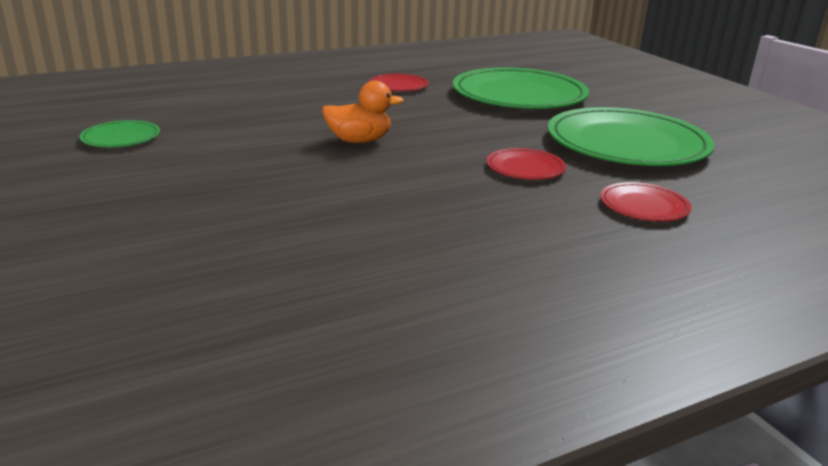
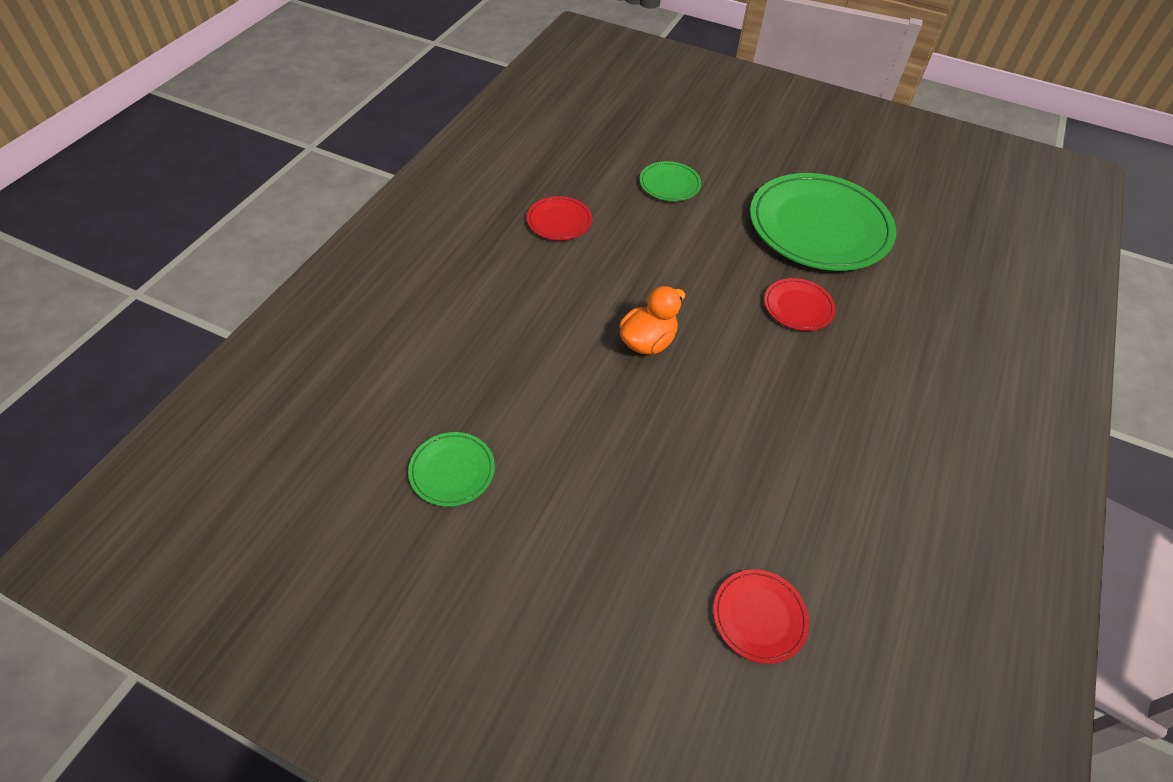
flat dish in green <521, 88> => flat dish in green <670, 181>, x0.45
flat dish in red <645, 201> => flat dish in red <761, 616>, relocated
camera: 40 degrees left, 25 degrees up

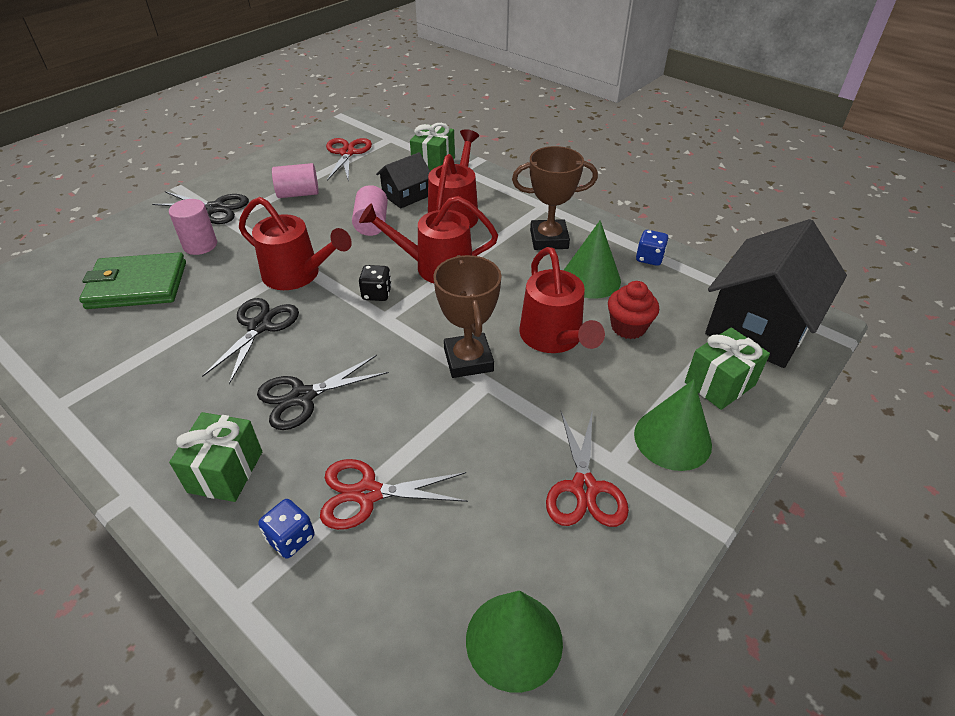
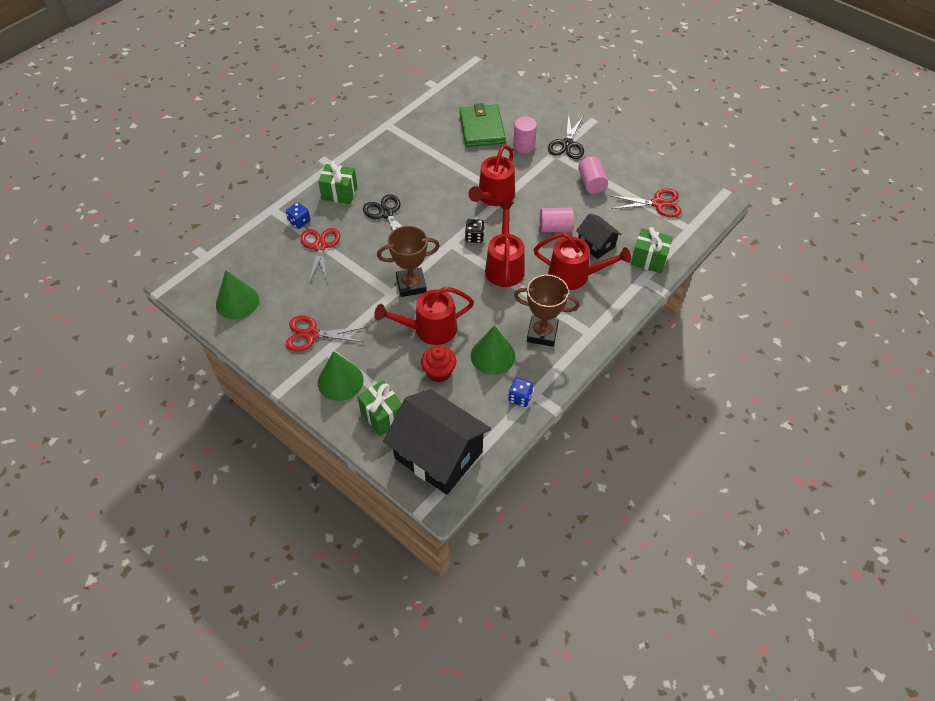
scissors in jet-black <250, 341> => nothing
prize cup in russet <555, 198> => prize cup in russet <547, 310>, 75 degrees counterclockwise
camera: 90 degrees right, 10 degrees up

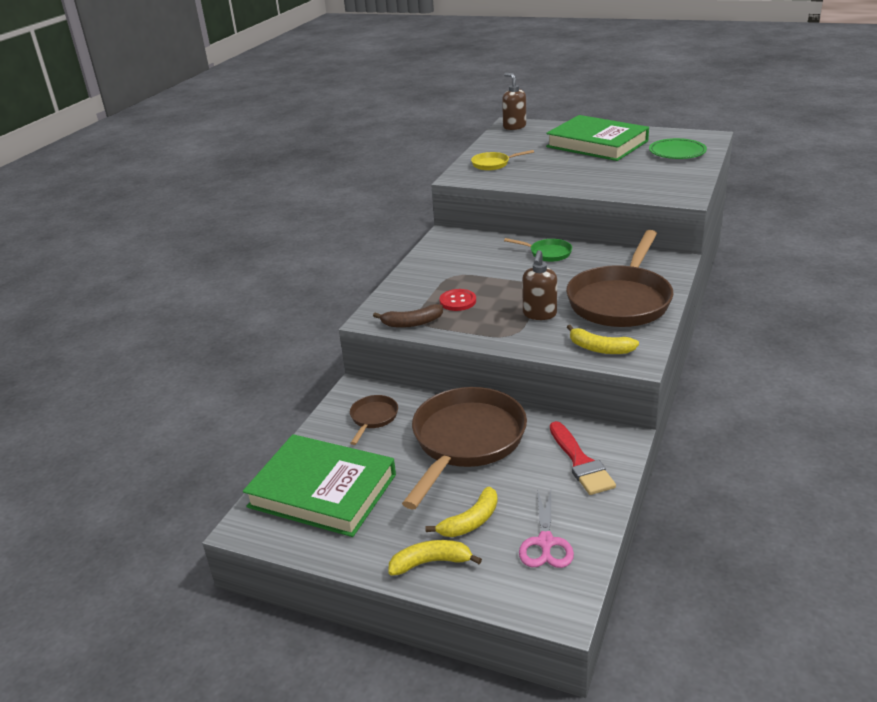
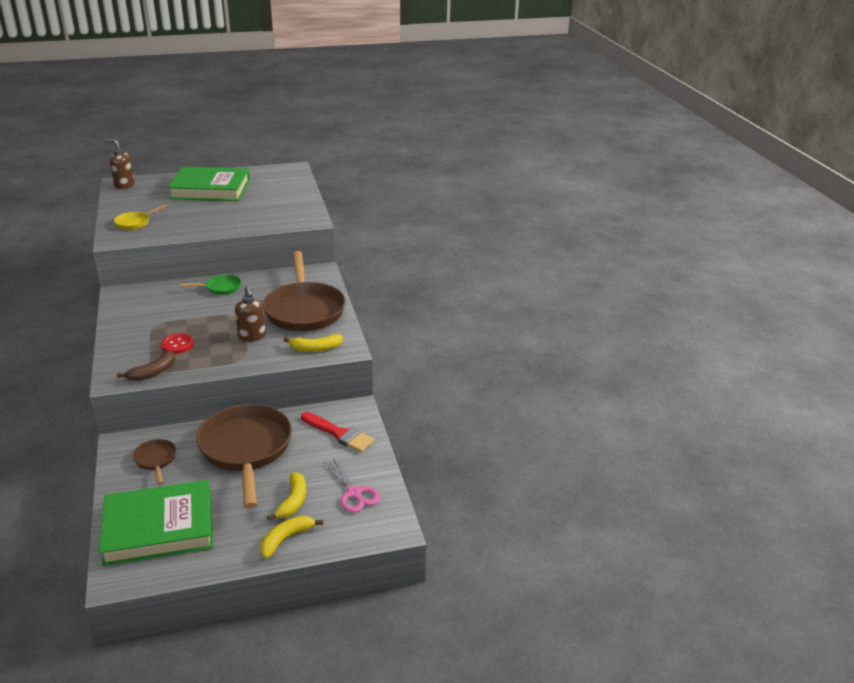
flat dish in green <678, 148> => nothing
camera: 40 degrees left, 0 degrees up

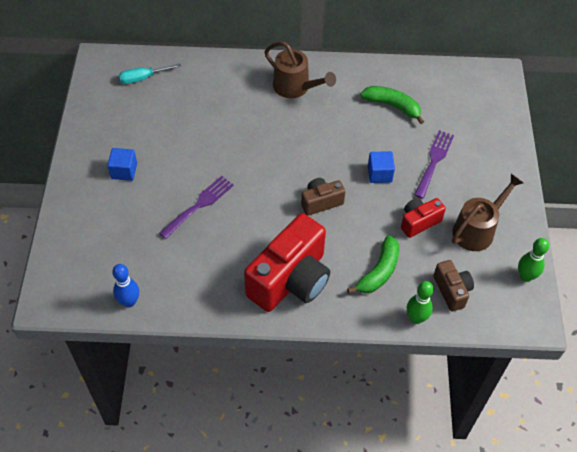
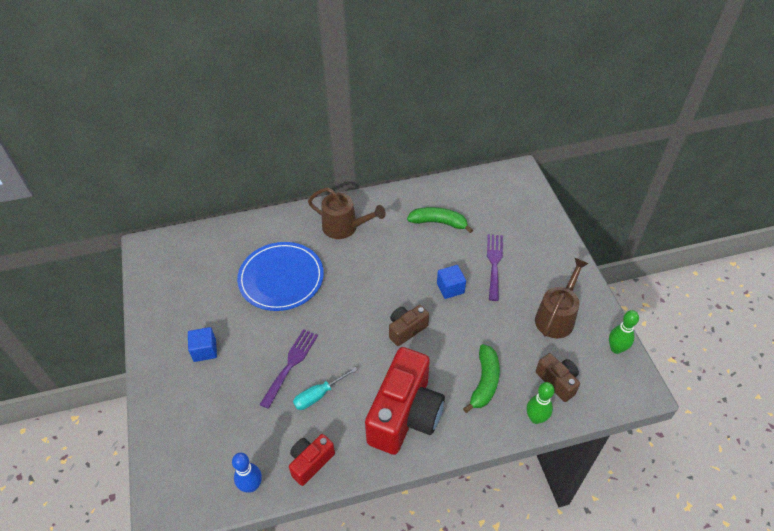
hand screwdriver in teal <150, 74> => hand screwdriver in teal <325, 388>, relocated
photo camera in red <423, 218> => photo camera in red <312, 460>, relocated
nothing => flat dish in cobalt <280, 276>
camera: 15 degrees left, 5 degrees down

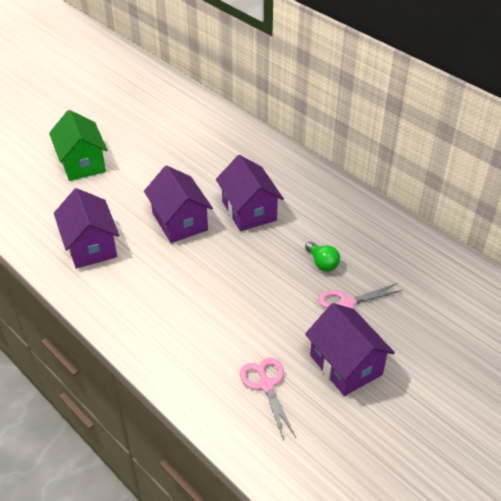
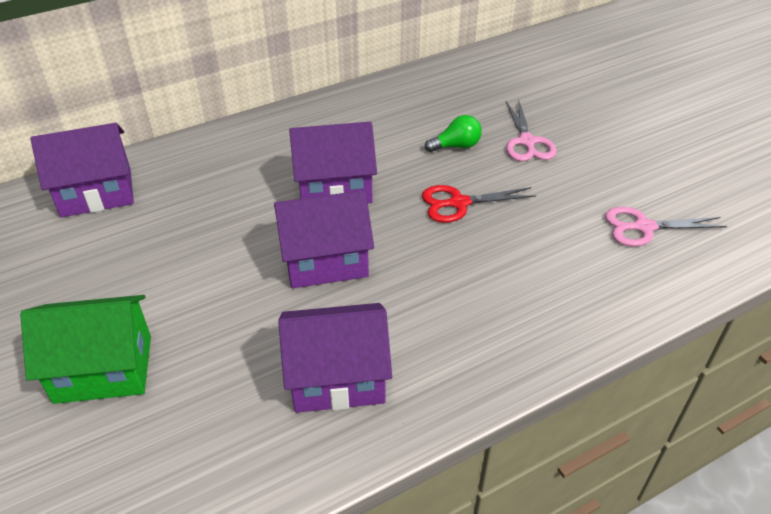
toy house in violet <350, 349> => toy house in violet <82, 170>, relocated
nothing => scissors in red <479, 204>
camera: 75 degrees left, 0 degrees up

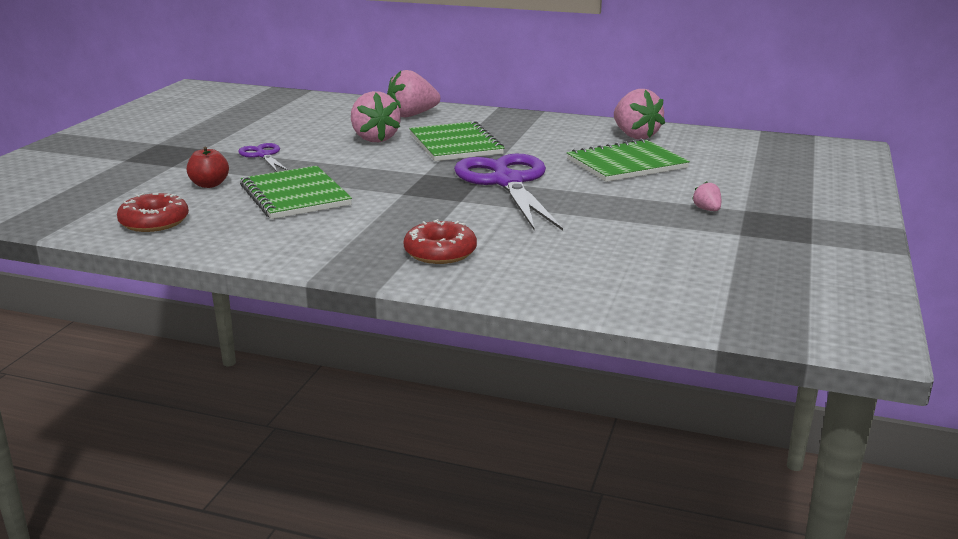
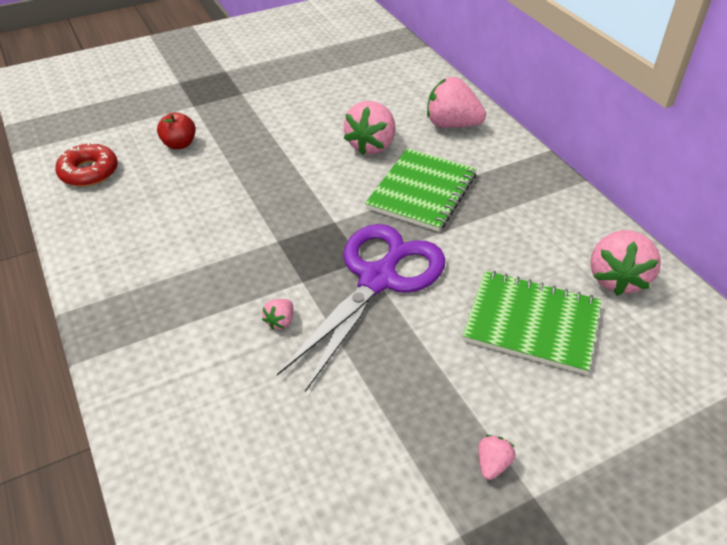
scissors in violet <263, 157> => nothing
exercise book in green <296, 192> => nothing
donut in red <440, 241> => nothing
nothing => strawberry in rosy <277, 314>
camera: 45 degrees right, 20 degrees up

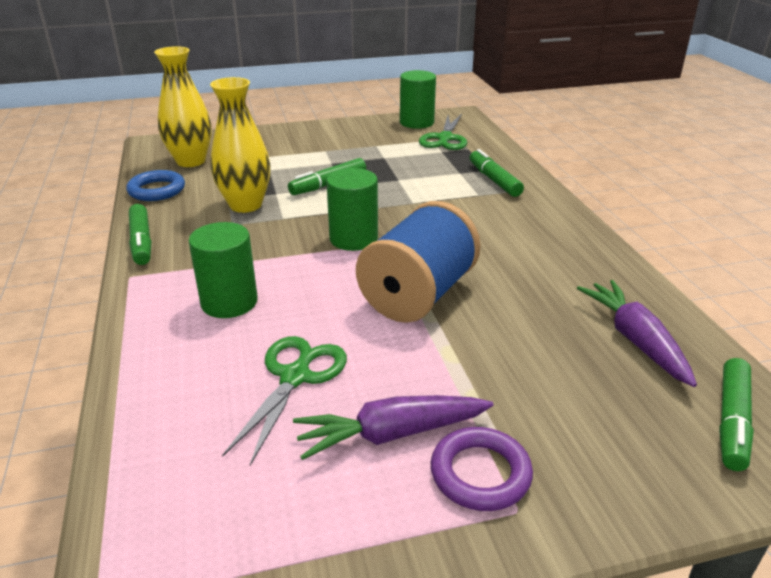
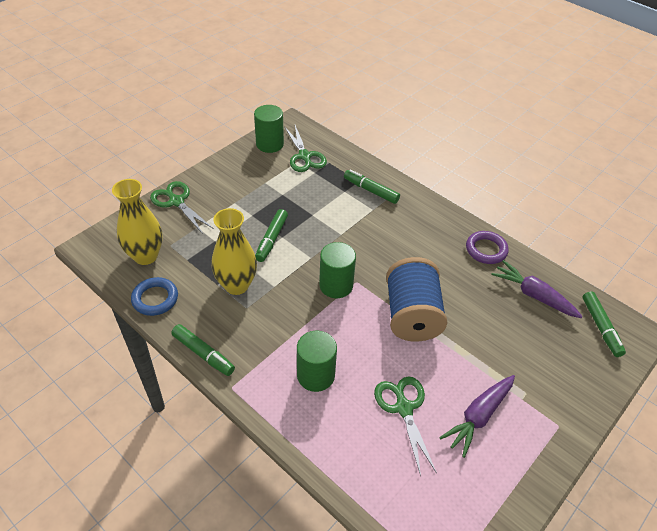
ring in violet <482, 469> => ring in violet <487, 247>, relocated
nothing => scissors in green <182, 207>
camera: 35 degrees left, 15 degrees up

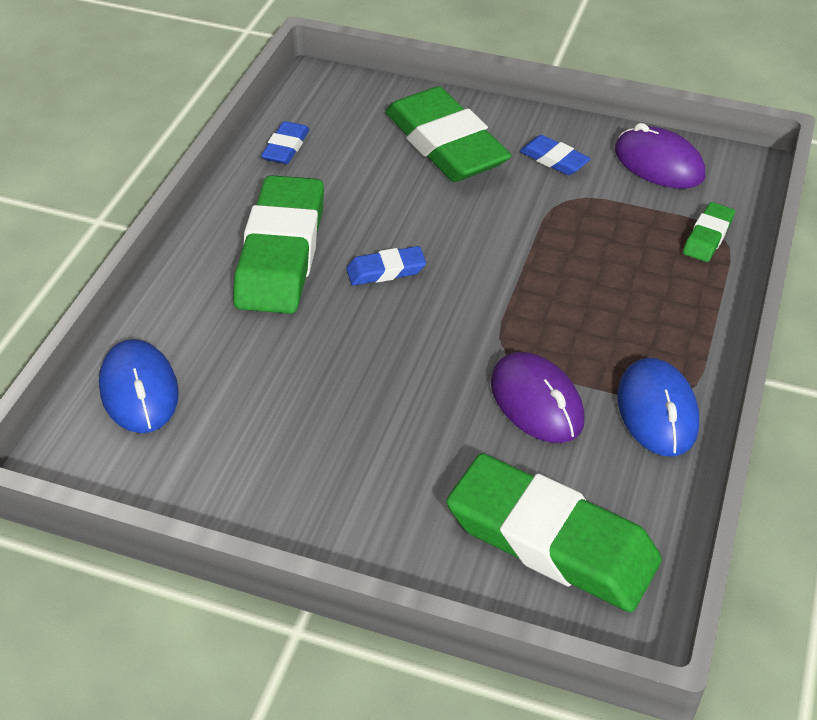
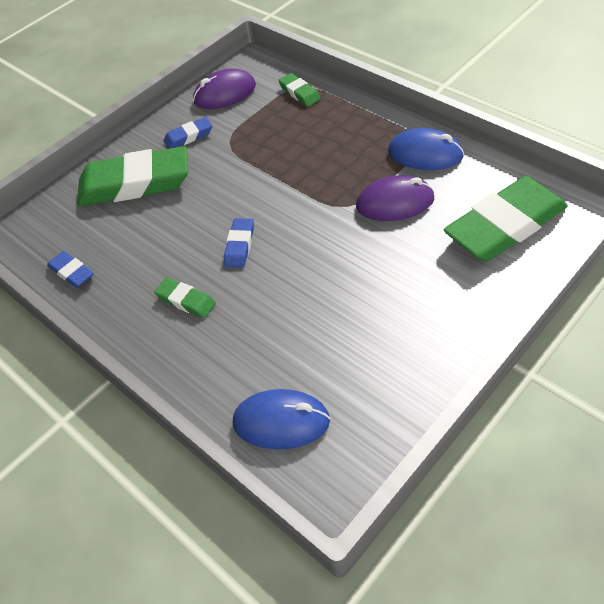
eraser in green <278, 244> => eraser in green <185, 298>, x0.45
camera: 60 degrees left, 5 degrees up

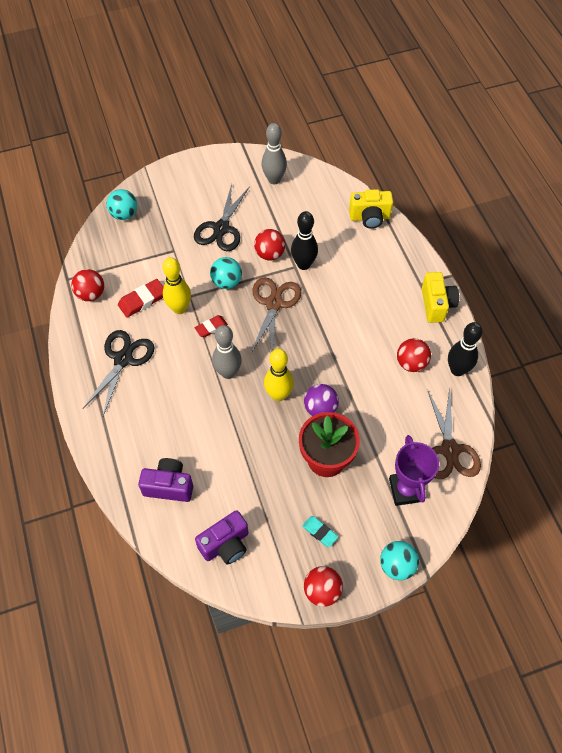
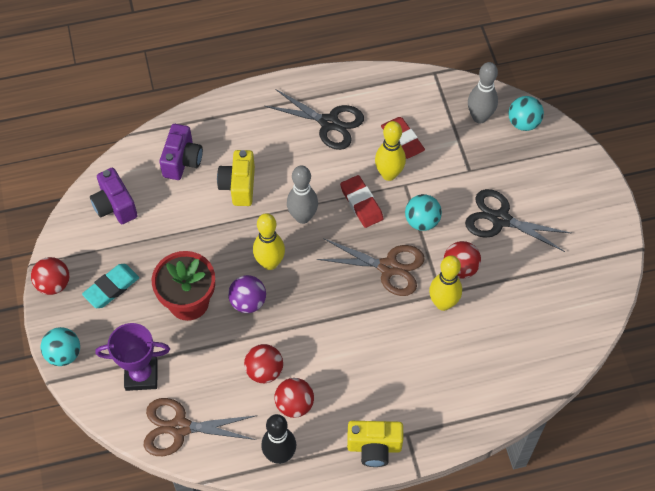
ball in red <87, 285> => ball in red <263, 363>, relocated
eraser in red <211, 326> => eraser in red <362, 201>, x1.53
bowling pin in ash-grey <274, 153> => bowling pin in ash-grey <483, 92>, relocated
bowling pin in jet-black <304, 240> => bowling pin in bright yellow <445, 283>
eraser in teal <320, 531> => eraser in teal <110, 286>, x1.53
photo camera in bright yellow <371, 209> => photo camera in bright yellow <236, 178>, relocated
camera: 95 degrees right, 0 degrees up

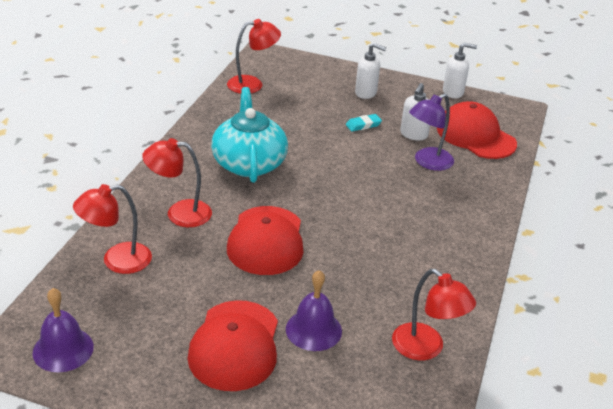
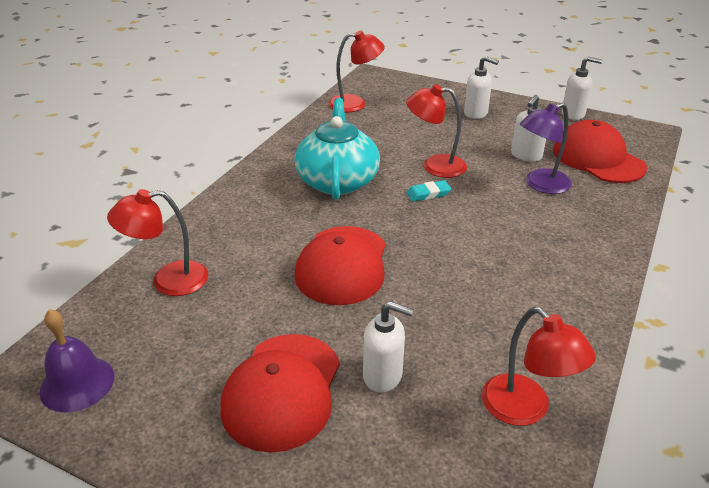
desk lamp in red <177, 182> => desk lamp in red <436, 131>, relocated
bell in violet <314, 310> => soap pump in white <388, 347>
eraser in teal <364, 123> => eraser in teal <428, 191>, relocated
camera: 10 degrees right, 0 degrees up

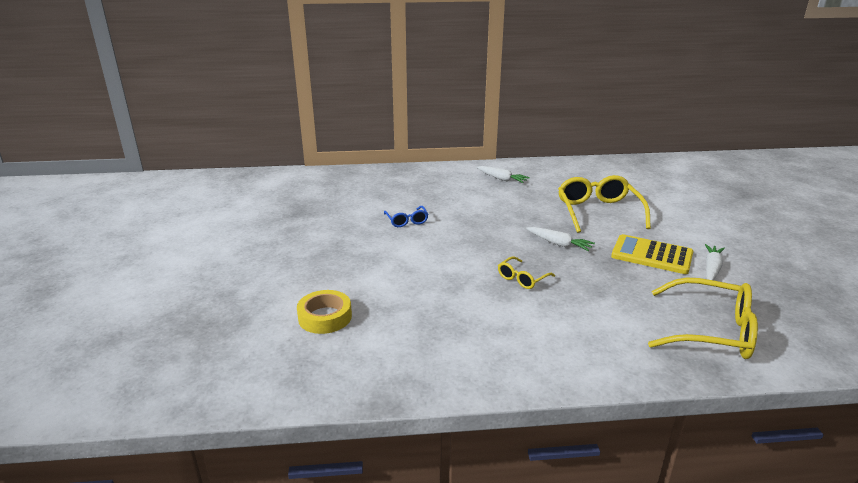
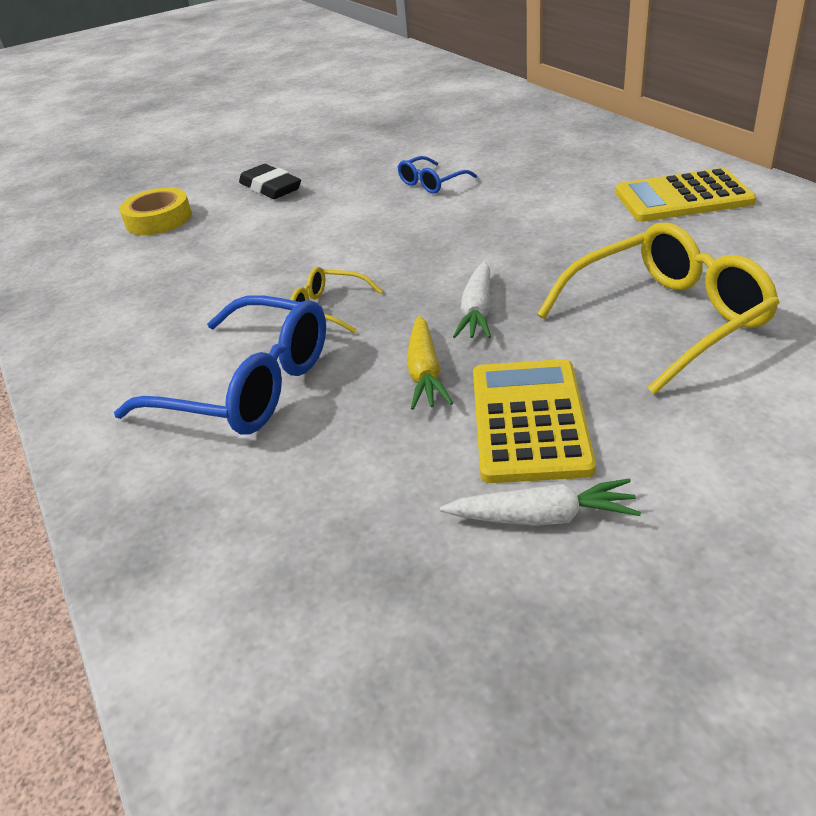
toy carrot in white <503, 174> => calculator in bright yellow <685, 195>
glasses in bright yellow <703, 318> => nothing
nothing => glasses in cobalt <220, 365>
nothing => eraser in jet-black <270, 181>
nothing => toy carrot in bright yellow <430, 363>
camera: 70 degrees right, 10 degrees up

